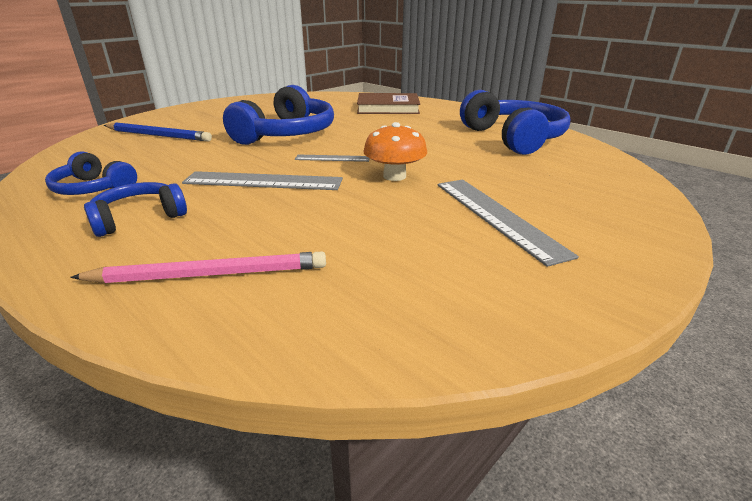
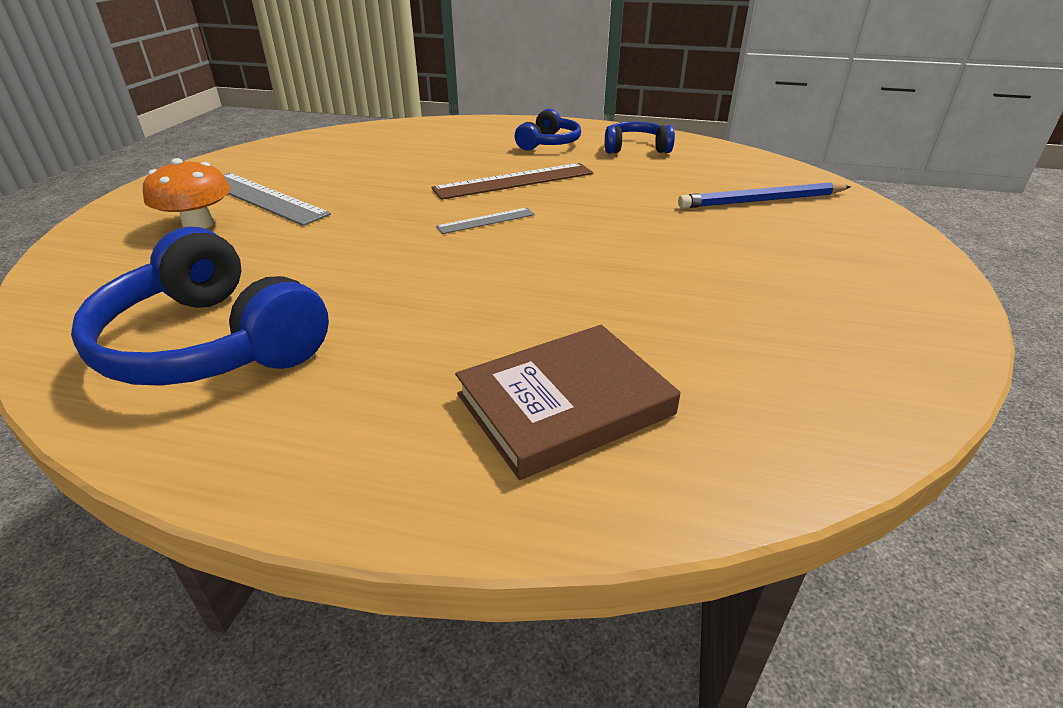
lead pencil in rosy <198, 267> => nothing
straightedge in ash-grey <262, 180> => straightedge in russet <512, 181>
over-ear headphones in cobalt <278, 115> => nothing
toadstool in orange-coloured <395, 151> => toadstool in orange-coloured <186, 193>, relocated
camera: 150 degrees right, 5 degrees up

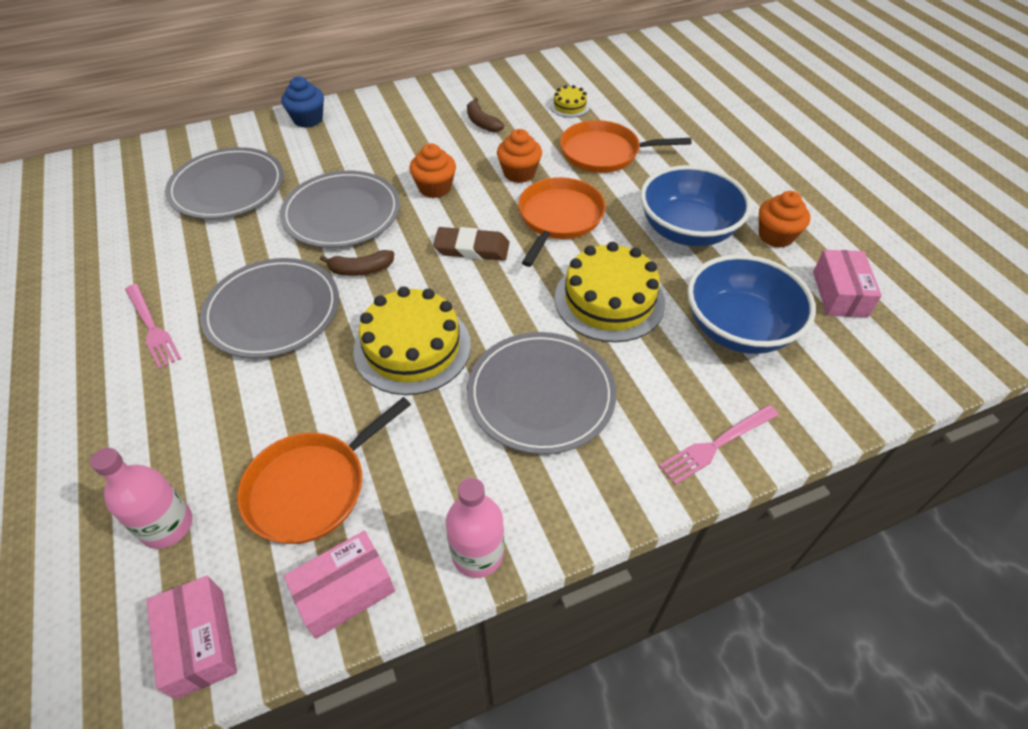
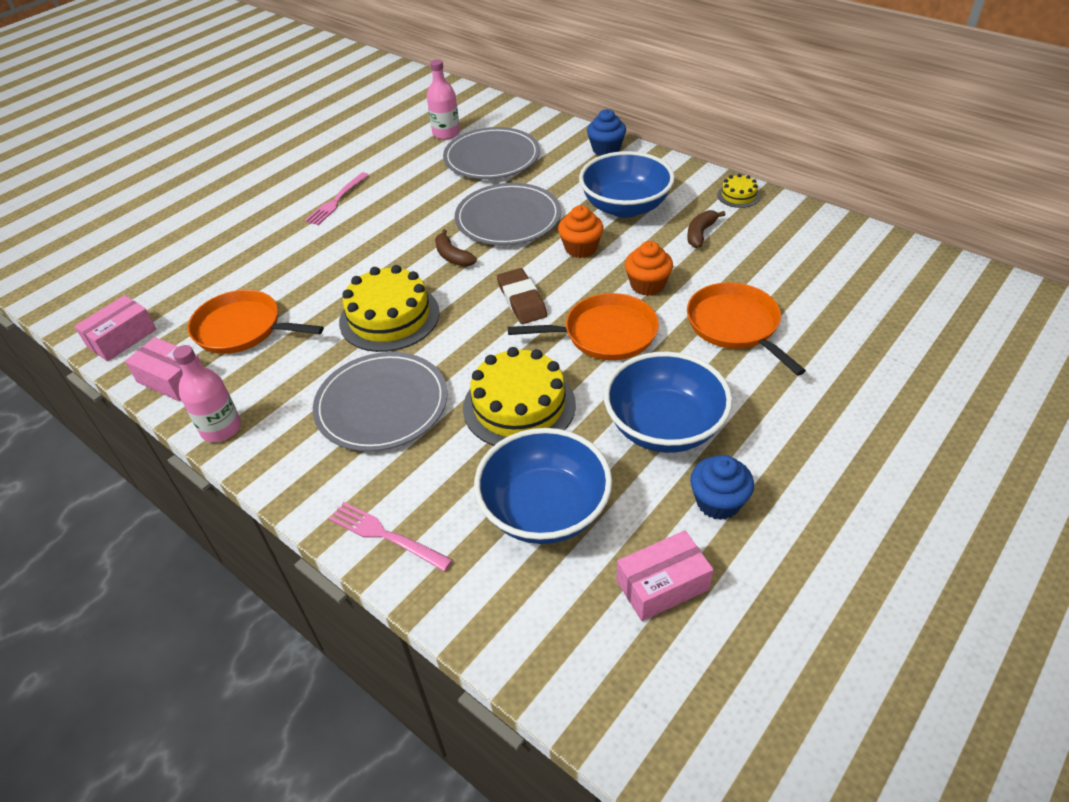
drink bottle in rosy <141, 498> => drink bottle in rosy <443, 99>, relocated
flat dish in ash-grey <269, 308> => nothing
layer cake in bright yellow <570, 101> => layer cake in bright yellow <738, 191>, relocated
fairy cake in orange-coloured <784, 219> => fairy cake in cobalt <722, 487>
nothing => serving bowl in cobalt <627, 184>
camera: 65 degrees right, 5 degrees down

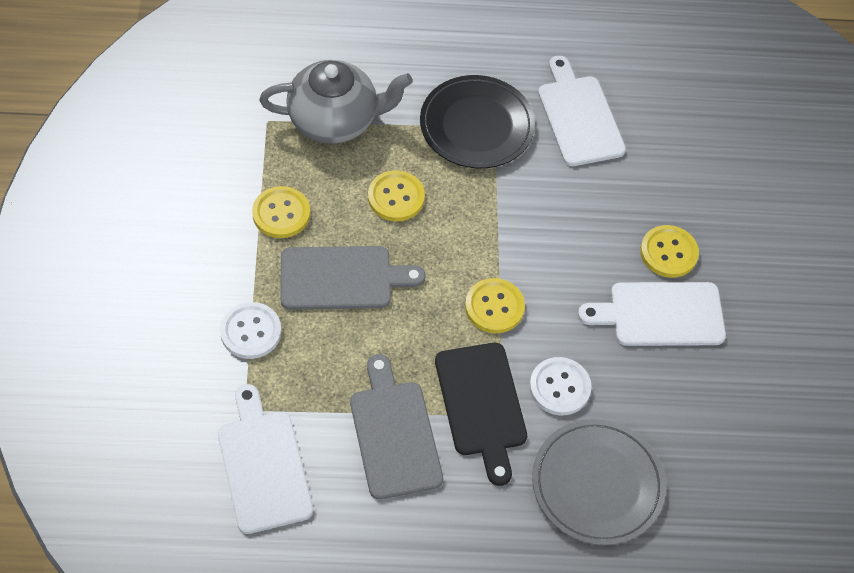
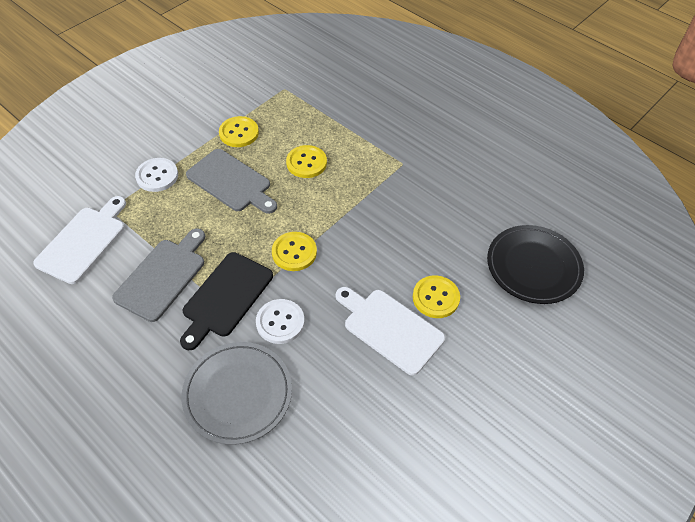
tea pot in ash-grey <336, 102> => nothing
flat dish in jet-black <477, 121> => flat dish in jet-black <535, 264>, relocated
bread board in white <582, 111> => nothing
camera: 45 degrees right, 5 degrees down

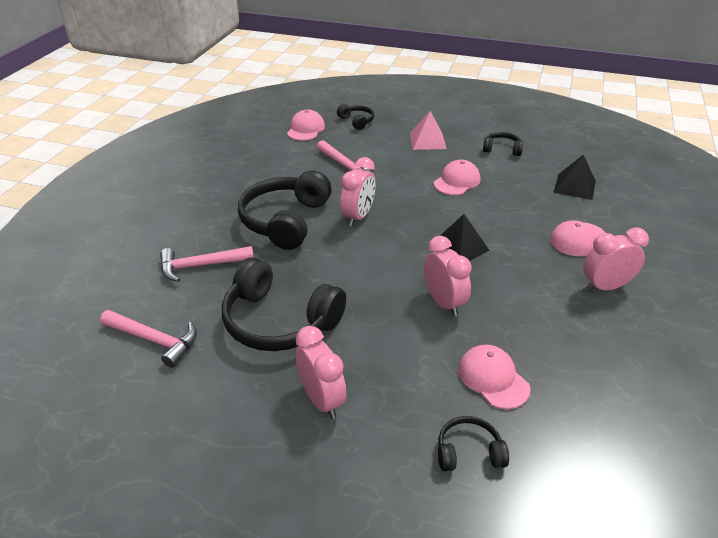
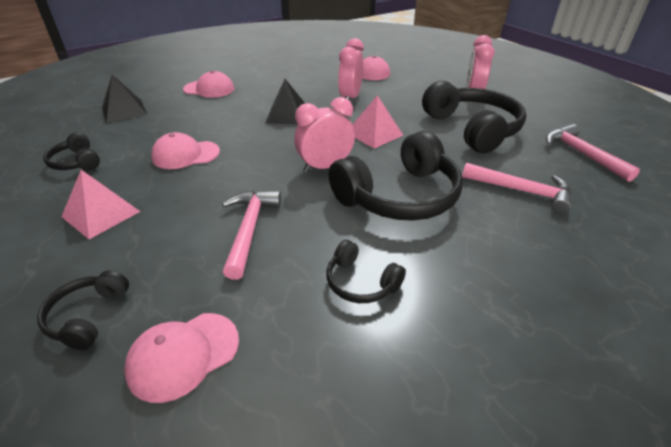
over-ear headphones in jet-black <473, 443> => over-ear headphones in jet-black <366, 271>, relocated
clock in rosy <616, 259> => nothing
nothing => pyramid shape in rosy <378, 122>
camera: 140 degrees left, 0 degrees up

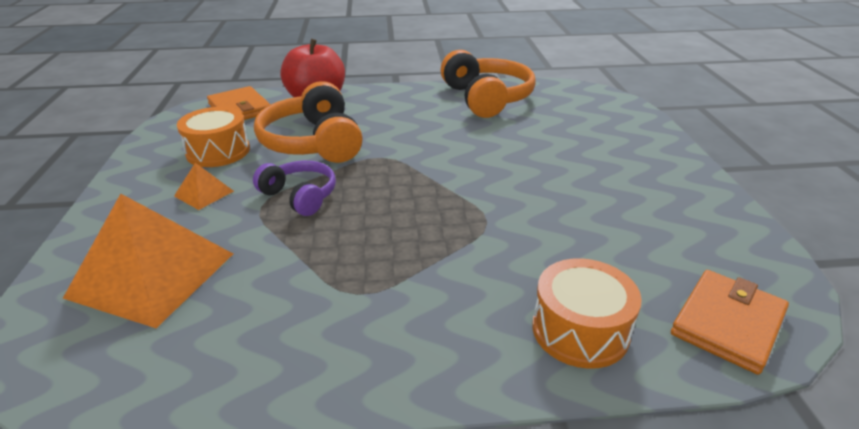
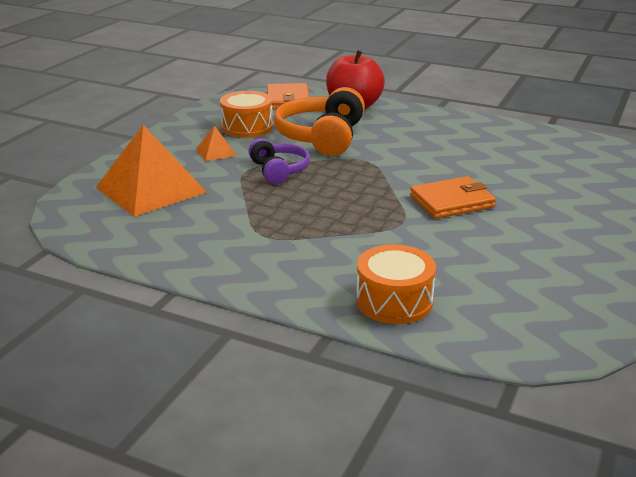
over-ear headphones in orange-coloured <488, 84> => nothing
card wallet in orange-coloured <730, 322> => card wallet in orange-coloured <453, 197>, relocated
camera: 30 degrees right, 5 degrees down

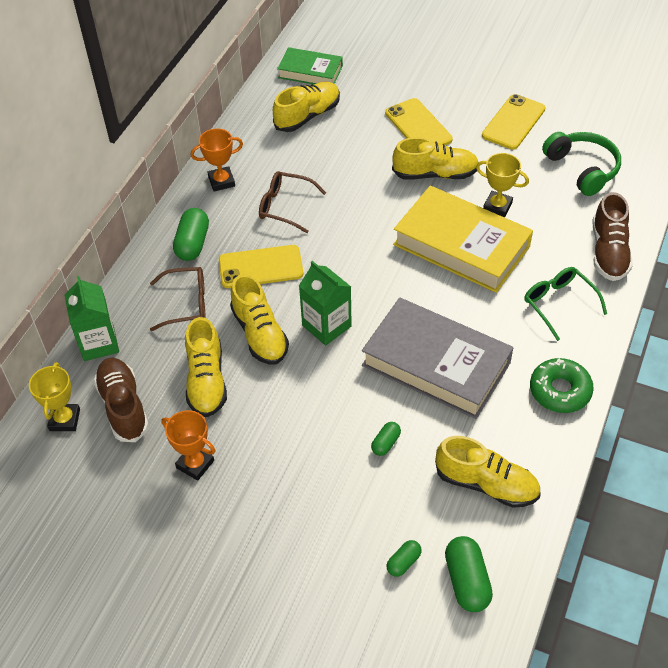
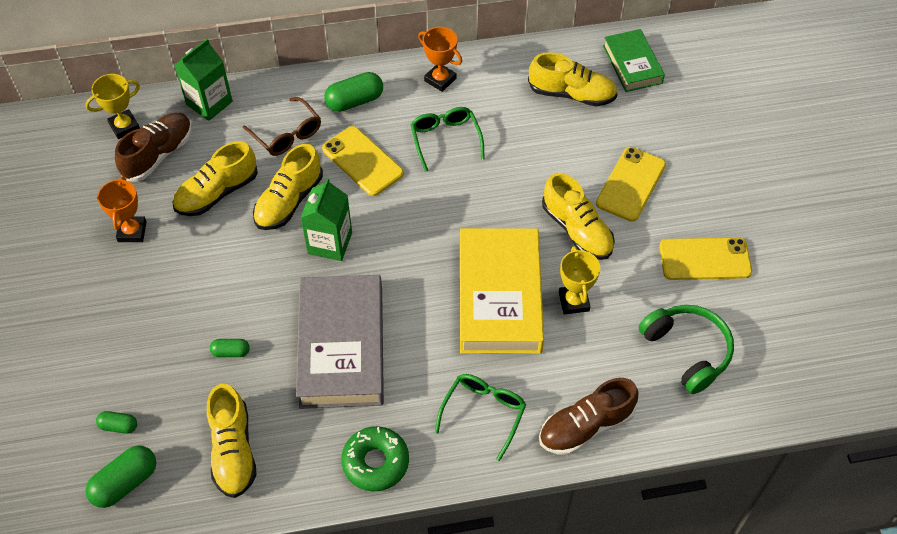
glasses in russet <292, 202> => glasses in green <448, 139>
over-ear headphones in green <581, 164> => over-ear headphones in green <686, 349>, 60 degrees counterclockwise
camera: 55 degrees right, 5 degrees up

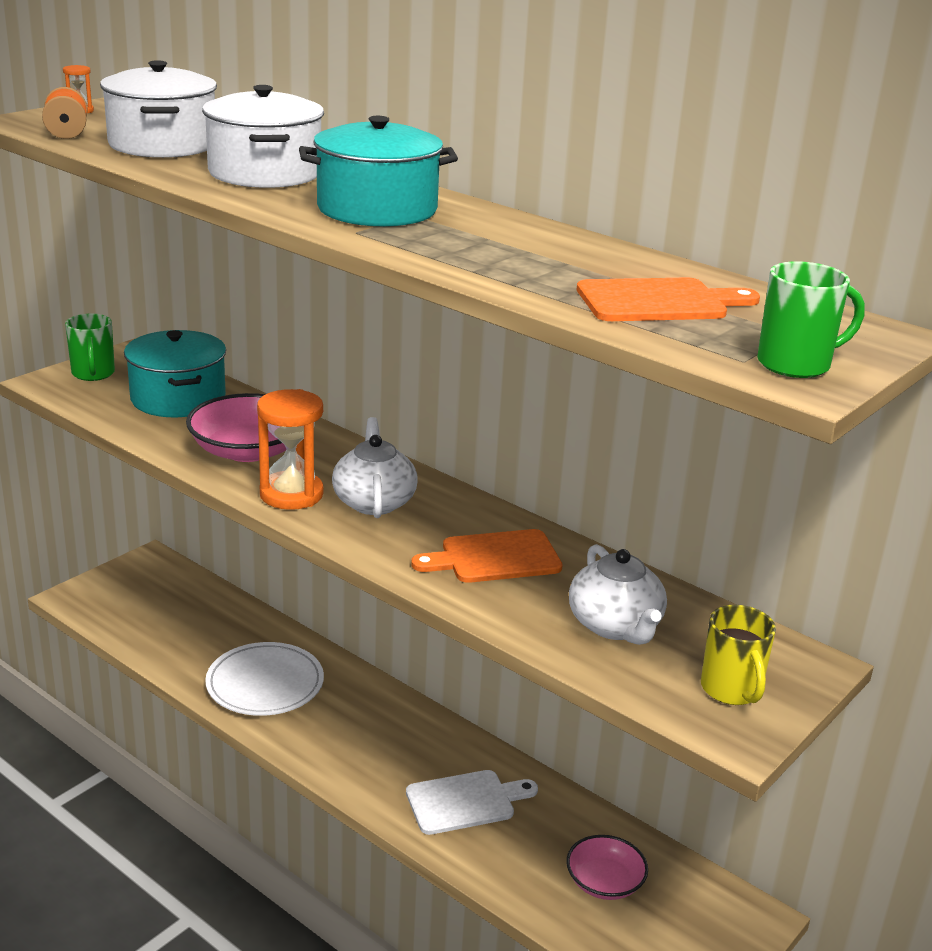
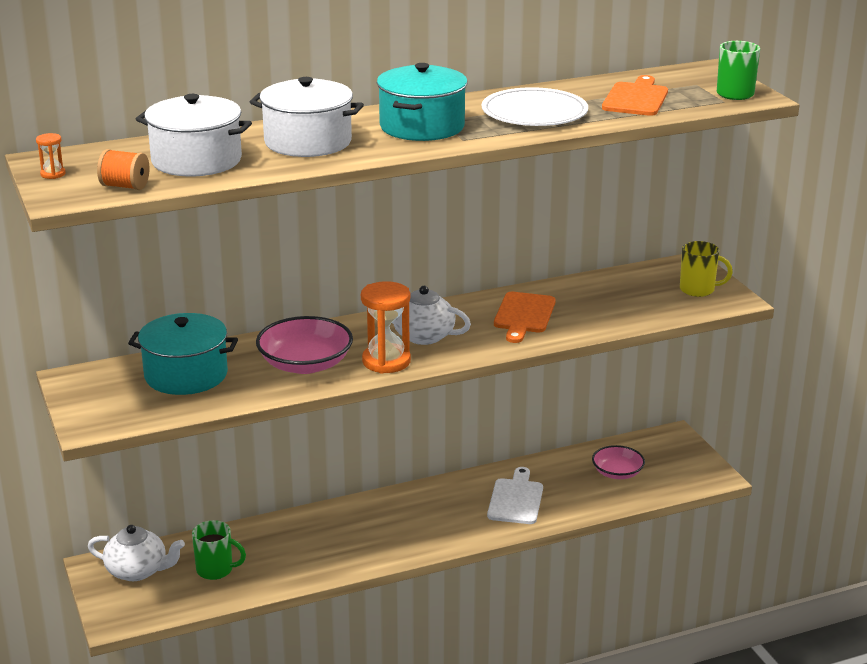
mug in green <90, 347> => mug in green <219, 550>, relocated
flat dish in white <264, 679> => flat dish in white <535, 106>, relocated
tea pot in white <618, 594> => tea pot in white <136, 553>, relocated
camera: 60 degrees left, 0 degrees up

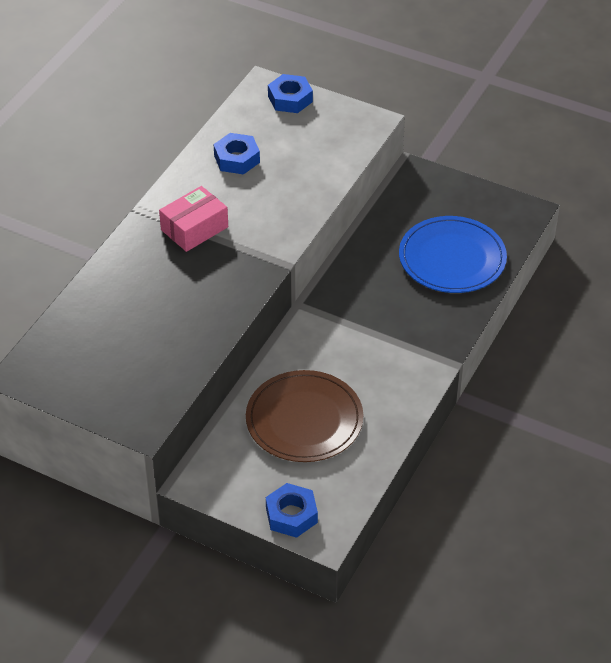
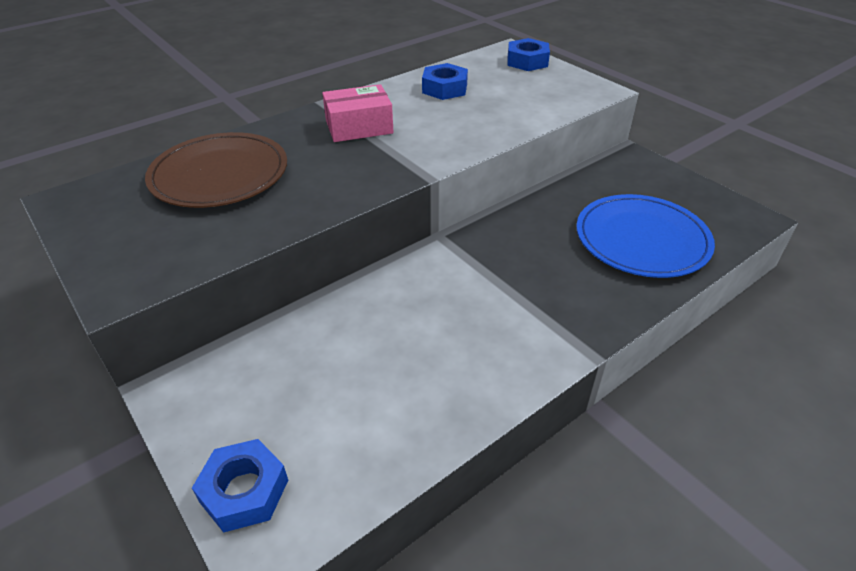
flat dish in russet <304, 416> => flat dish in russet <216, 170>, relocated
camera: 25 degrees right, 5 degrees down

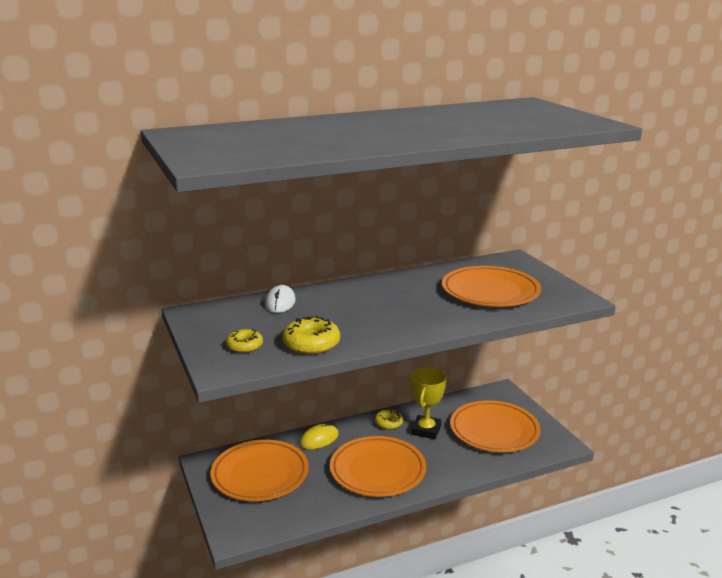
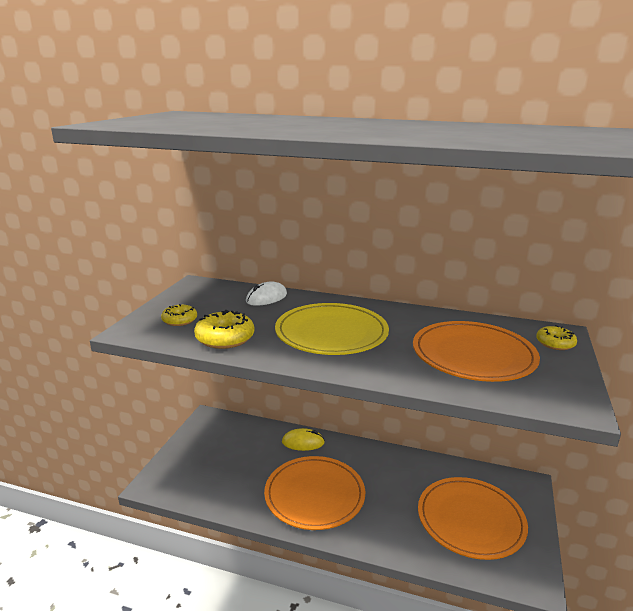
flat dish in orange-coloured <259, 470> => nothing
donut in bright yellow <389, 419> => donut in bright yellow <556, 337>, relocated
prize cup in bright yellow <429, 403> => nothing
nothing => flat dish in bright yellow <332, 329>
camera: 40 degrees right, 0 degrees up

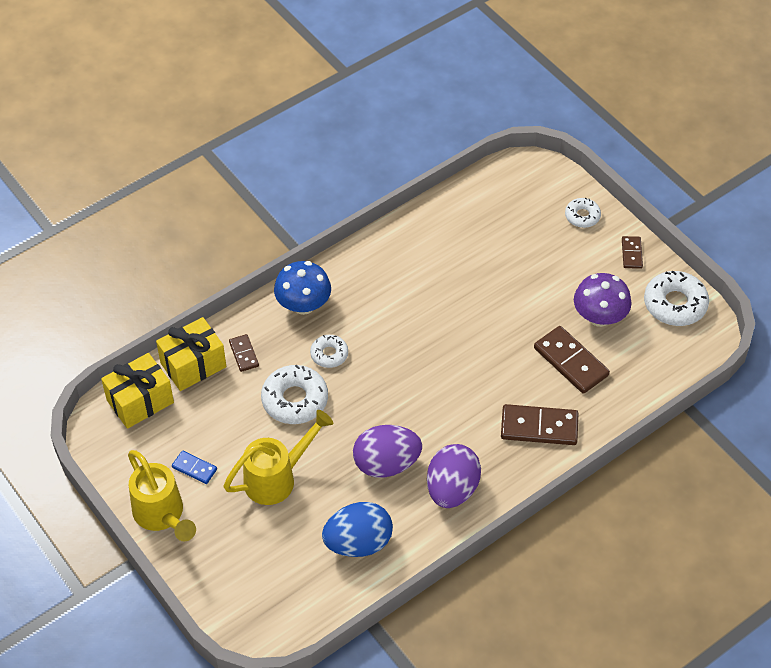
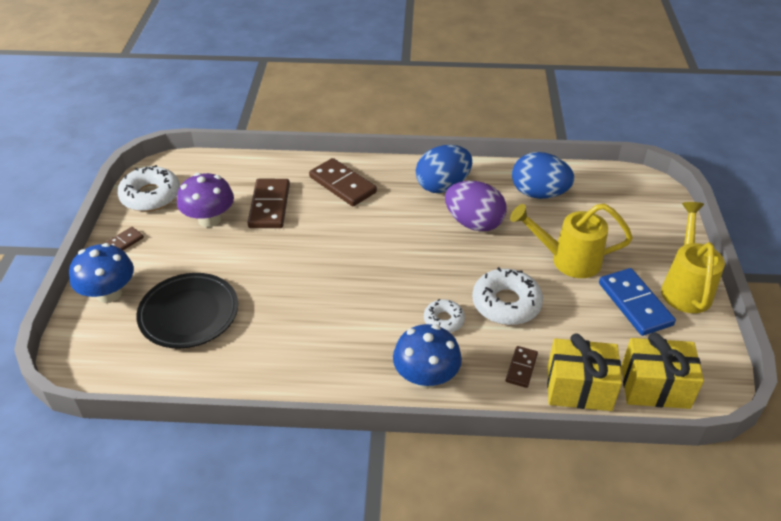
domino piece in cobalt <194, 467> => domino piece in cobalt <637, 302>, x1.85
toy egg in violet <454, 476> => toy egg in cobalt <444, 169>
donut in white <583, 213> => toadstool in cobalt <101, 273>
nothing => flat dish in jet-black <187, 311>
camera: 140 degrees left, 10 degrees down

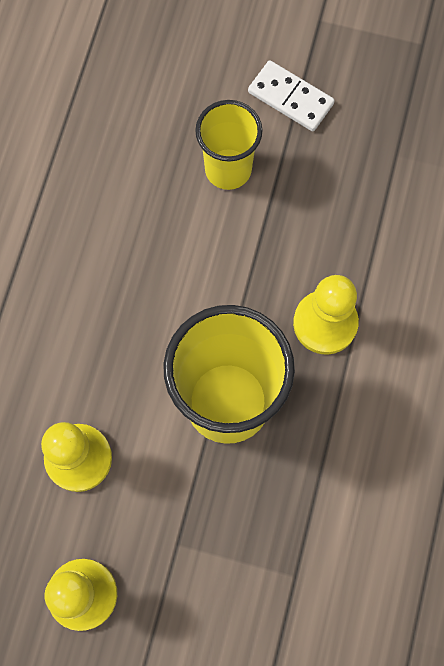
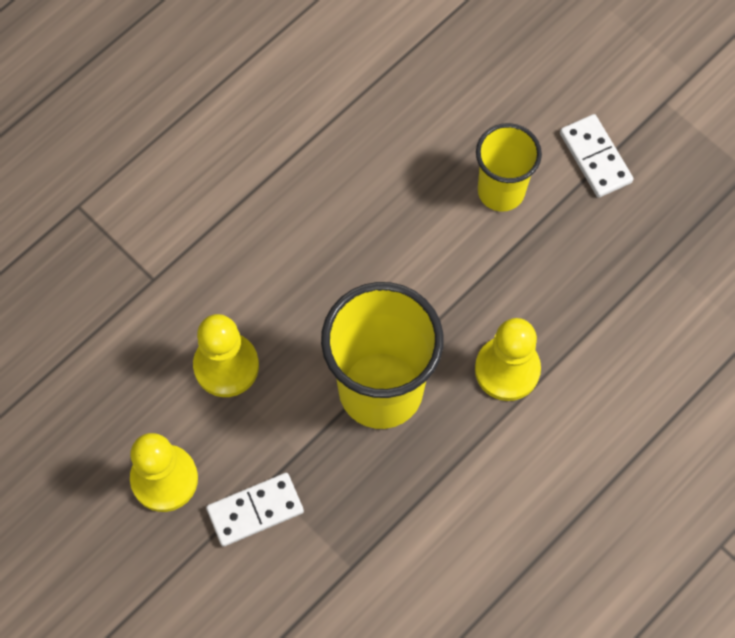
nothing => domino piece in white <255, 510>
camera: 30 degrees right, 5 degrees down

